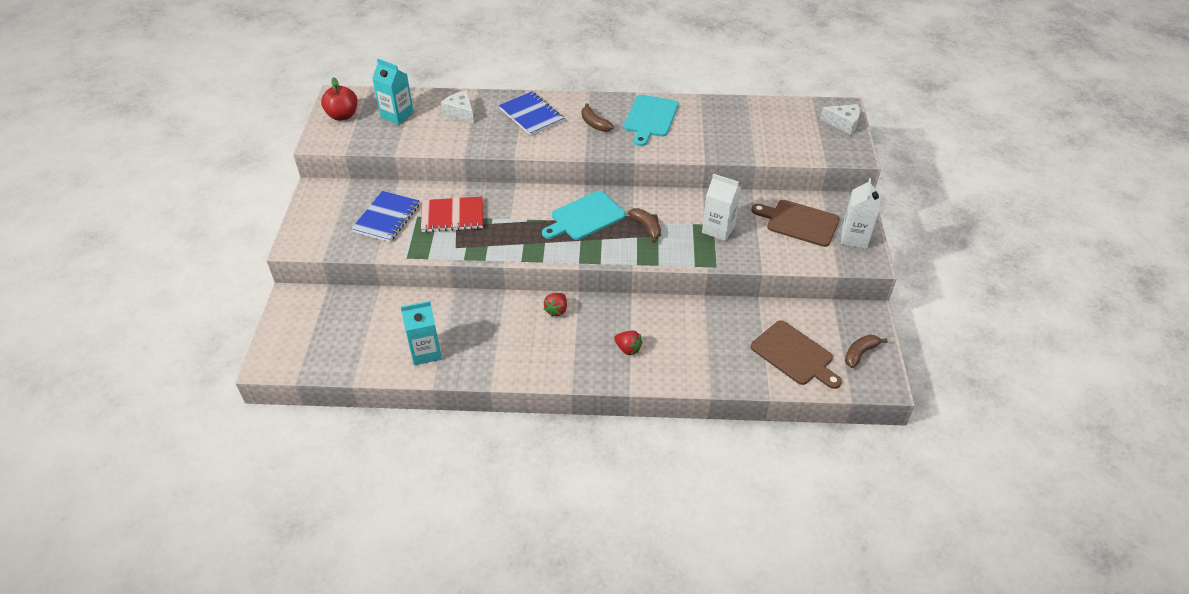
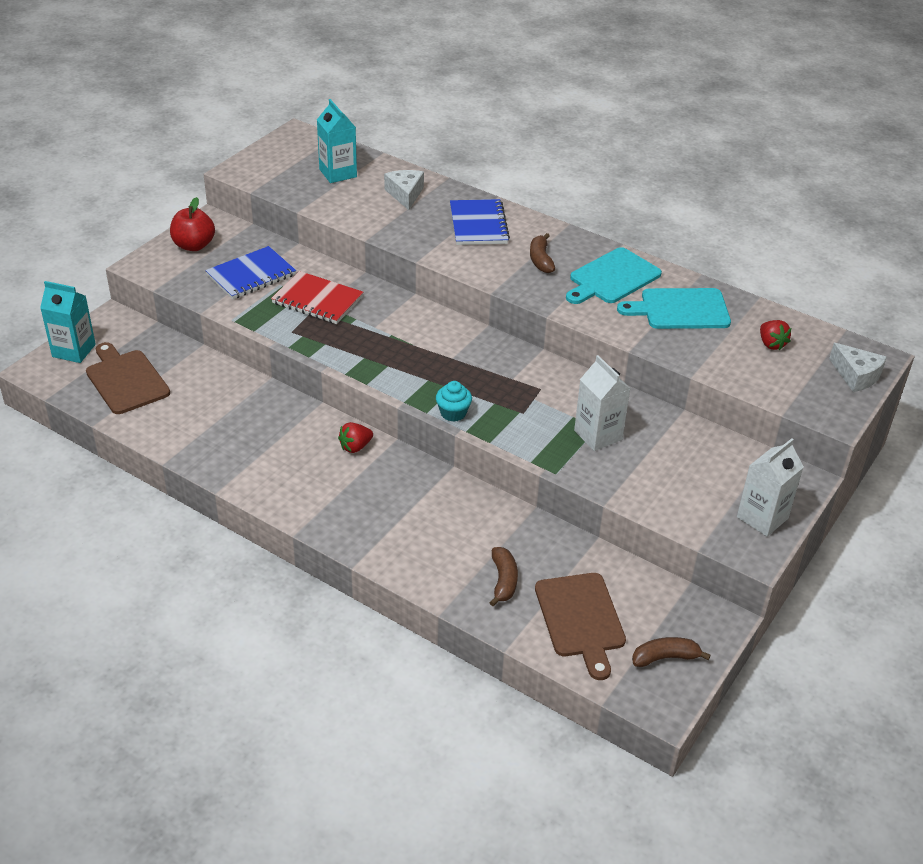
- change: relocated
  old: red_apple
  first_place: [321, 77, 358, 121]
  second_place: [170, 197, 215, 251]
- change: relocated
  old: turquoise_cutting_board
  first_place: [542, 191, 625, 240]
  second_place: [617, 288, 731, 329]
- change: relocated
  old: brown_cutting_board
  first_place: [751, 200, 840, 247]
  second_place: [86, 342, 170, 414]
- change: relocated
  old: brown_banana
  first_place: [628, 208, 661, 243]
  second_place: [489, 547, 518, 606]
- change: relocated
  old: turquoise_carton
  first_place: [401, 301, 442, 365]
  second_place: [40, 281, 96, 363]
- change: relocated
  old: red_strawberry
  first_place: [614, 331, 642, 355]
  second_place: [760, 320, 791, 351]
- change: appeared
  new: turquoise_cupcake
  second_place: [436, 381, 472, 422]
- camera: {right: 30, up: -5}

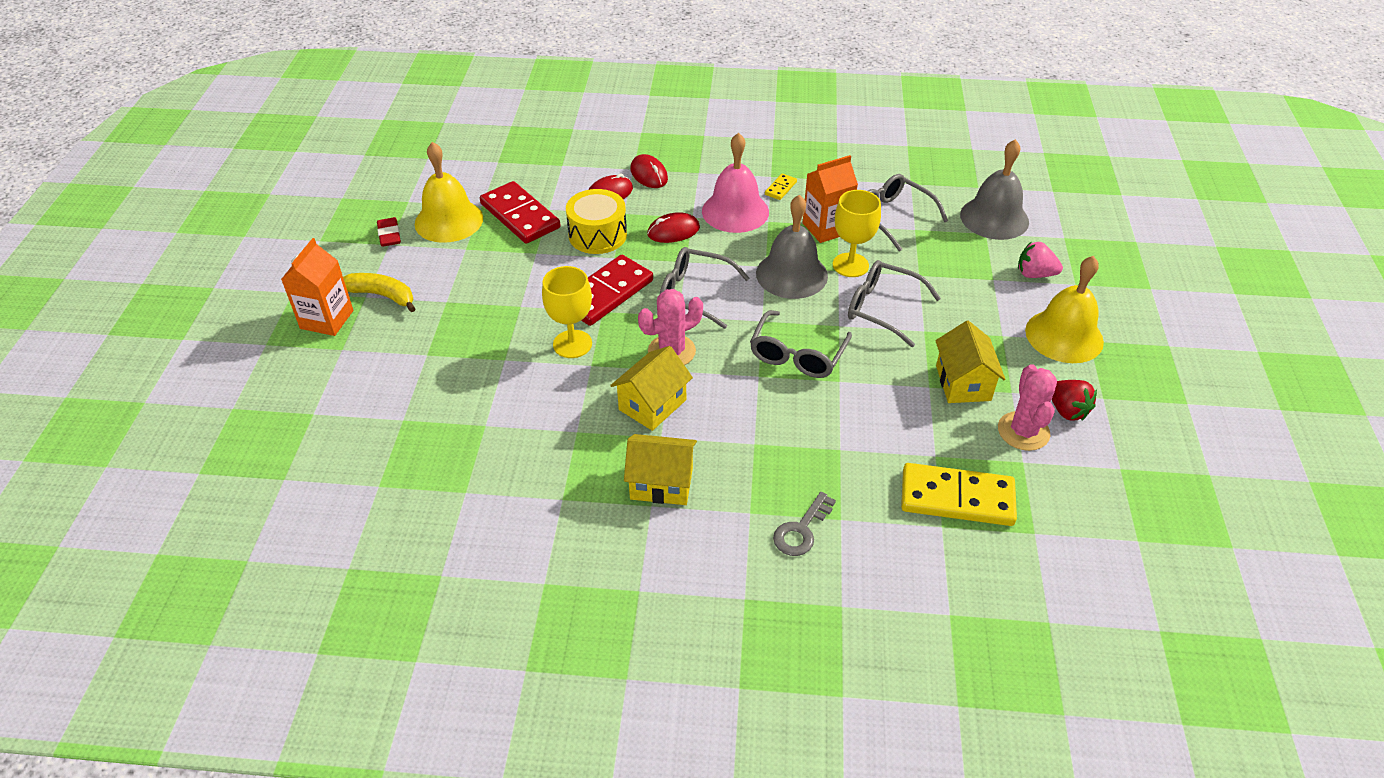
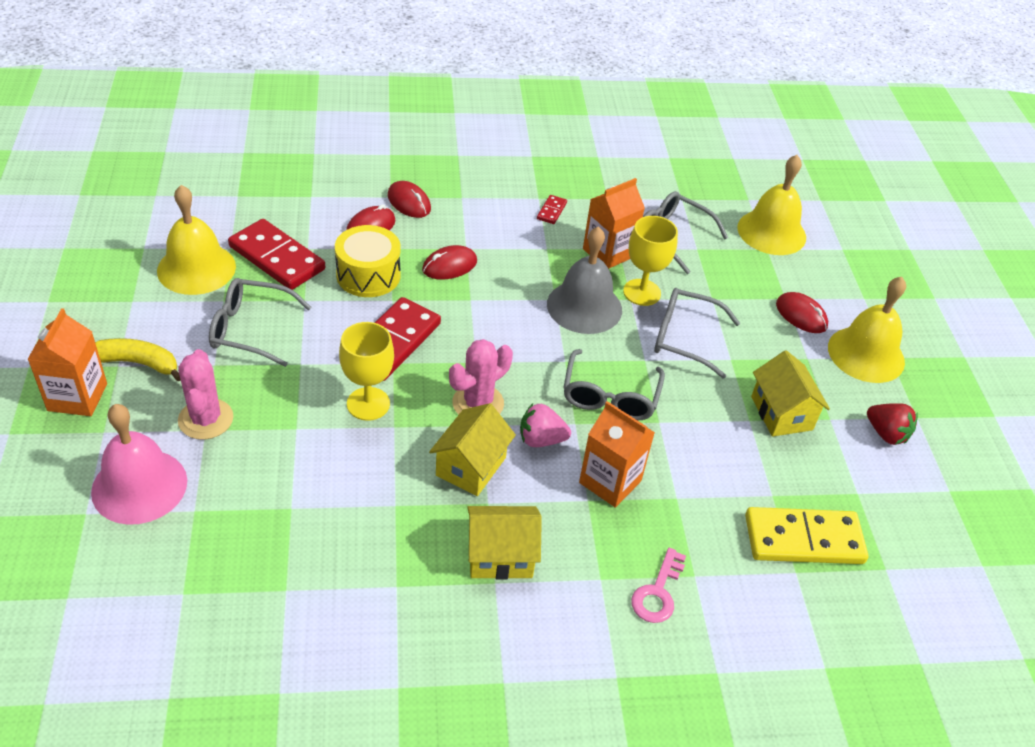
- change: relocated
  old: pink_bell
  first_place: [702, 133, 769, 233]
  second_place: [91, 404, 187, 525]
- change: colour
  old: grey_bell
  new: yellow_bell
  first_place: [960, 139, 1029, 240]
  second_place: [737, 155, 806, 255]
- change: colour
  old: yellow_domino
  new: red_domino
  first_place: [765, 173, 797, 200]
  second_place: [537, 195, 567, 224]
- change: missing
  old: red_eraser
  first_place: [377, 217, 401, 247]
- change: relocated
  old: pink_strawberry
  first_place: [1018, 242, 1063, 278]
  second_place: [520, 404, 571, 447]
- change: relocated
  old: grey_glasses
  first_place: [660, 247, 749, 329]
  second_place: [209, 278, 311, 367]
- change: relocated
  old: pink_cactus
  first_place: [998, 364, 1057, 451]
  second_place: [178, 349, 233, 440]
- change: colour
  old: grey_key
  new: pink_key
  first_place: [773, 492, 836, 556]
  second_place: [631, 548, 686, 623]
- change: appeared
  new: red_mouse
  second_place: [776, 292, 828, 333]
- change: appeared
  new: orange_carton
  second_place: [579, 401, 655, 508]
- camera: {right: -15, up: 0}

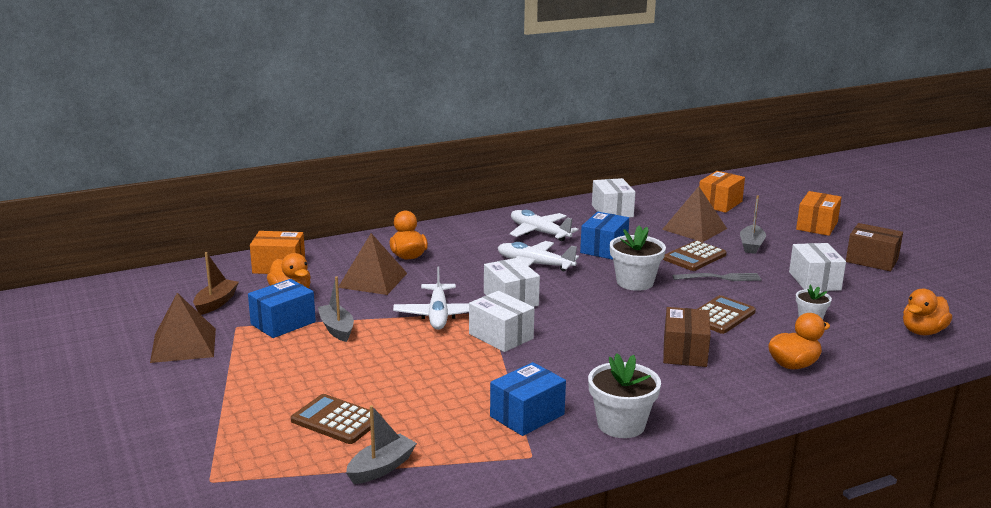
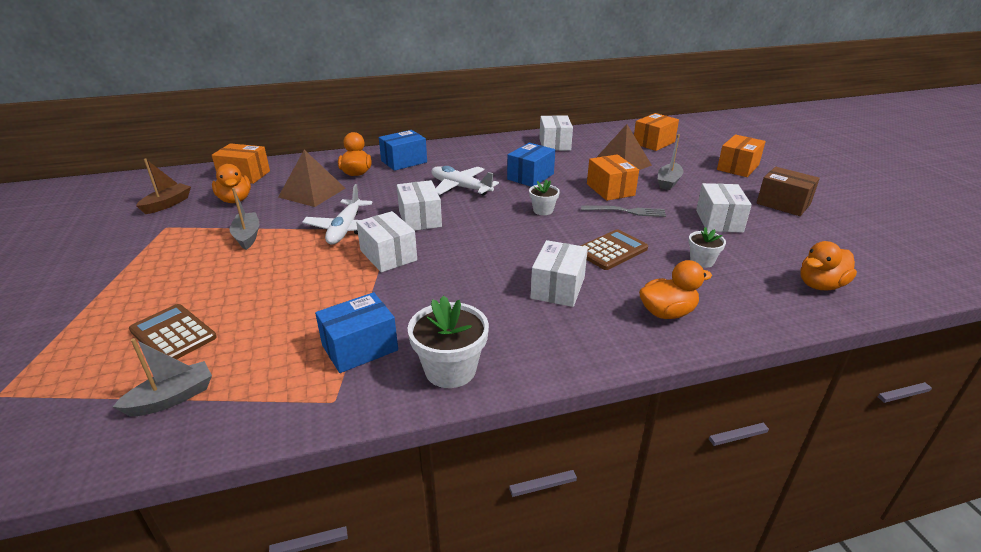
- change: missing
  old: white_plane
  first_place: [510, 210, 579, 241]
- change: size
  old: white_flower_pot
  first_place: [610, 225, 666, 291]
  second_place: [529, 180, 560, 215]
  factor: 0.58
- change: exchanged
  old: brown_calculator
  new: orange_box
  first_place: [663, 240, 726, 271]
  second_place: [587, 154, 639, 201]
- change: relocated
  old: blue_box
  first_place: [248, 279, 316, 338]
  second_place: [379, 130, 427, 171]
- change: missing
  old: brown_pyramid
  first_place: [150, 293, 216, 363]
- change: colour
  old: brown_box
  new: white_box
  first_place: [663, 307, 711, 367]
  second_place: [531, 240, 588, 307]
- camera: {right: 10, up: 10}

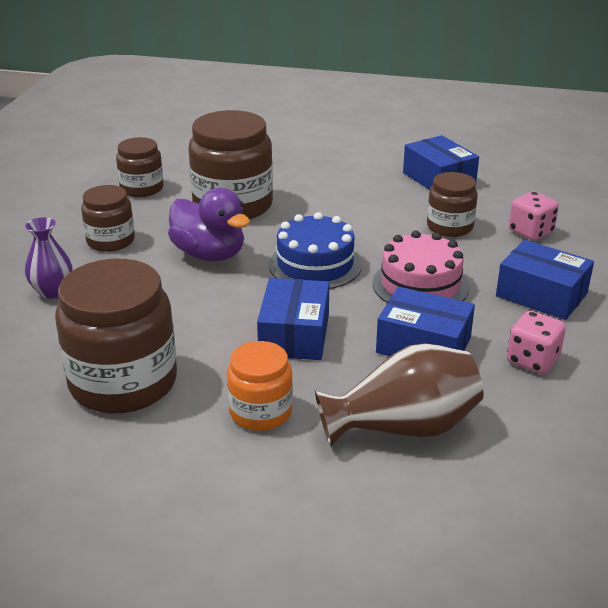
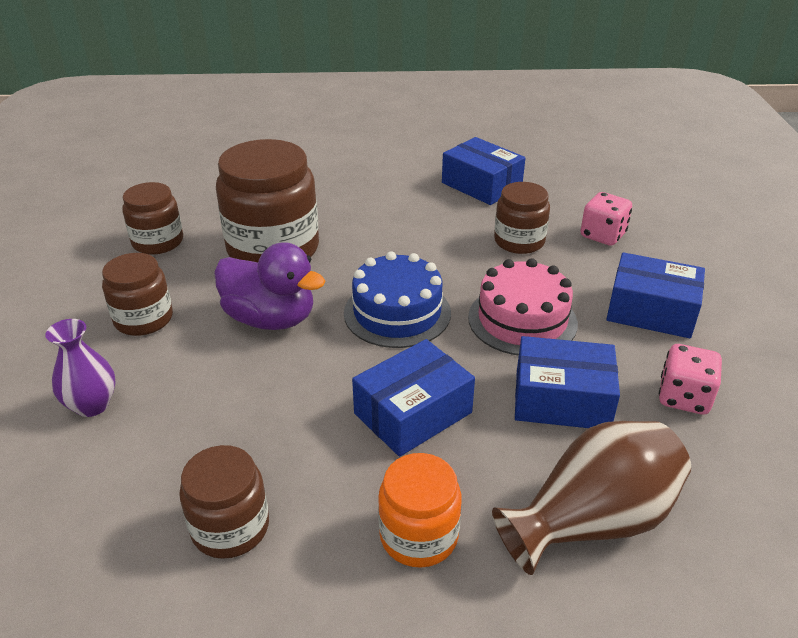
- change: size
  old: brown_jar
  first_place: [55, 259, 177, 414]
  second_place: [179, 445, 269, 559]
  factor: 0.56
- change: spun
  old: blue_box
  first_place: [257, 278, 329, 360]
  second_place: [352, 339, 475, 457]
  degrees: 60
- camera: {right: -15, up: 5}

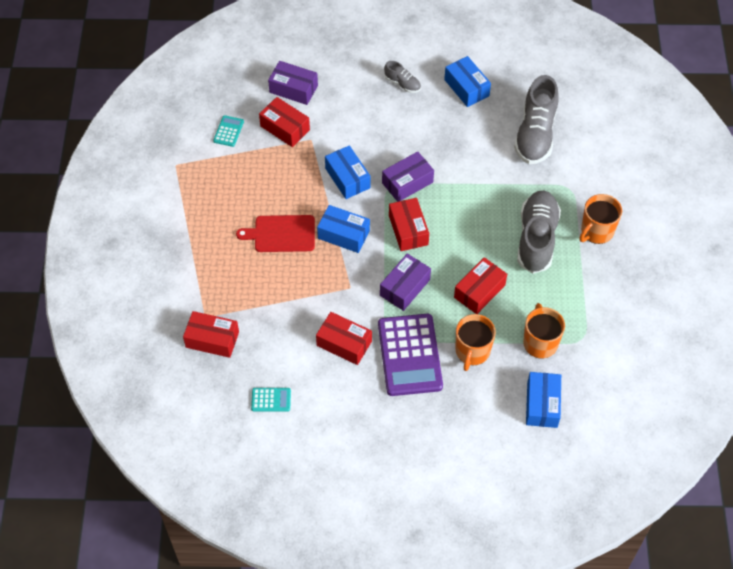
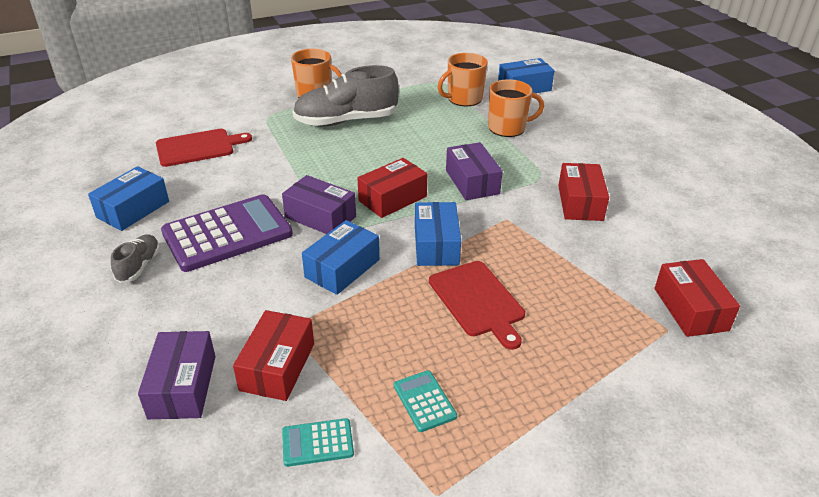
- change: exchanged
  old: grey_shoe
  new: red_cutting_board
  first_place: [514, 75, 559, 164]
  second_place: [156, 129, 252, 167]
- change: spun
  old: purple_box
  first_place: [380, 253, 431, 311]
  second_place: [446, 142, 503, 200]
  degrees: 60
- change: missing
  old: red_box
  first_place: [454, 257, 507, 314]
- change: relocated
  old: purple_calculator
  first_place: [378, 314, 443, 396]
  second_place: [161, 194, 293, 272]
- change: relocated
  old: turquoise_calculator
  first_place: [251, 388, 291, 412]
  second_place: [394, 370, 457, 432]
- camera: {right: -115, up: -20}

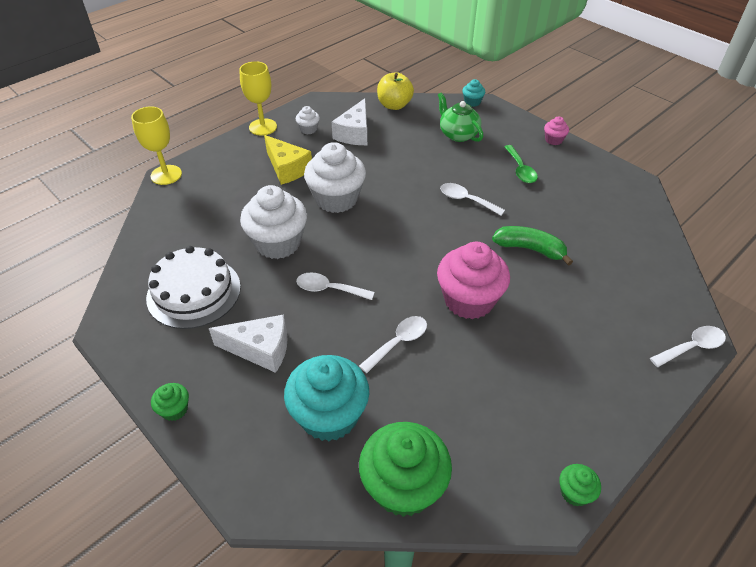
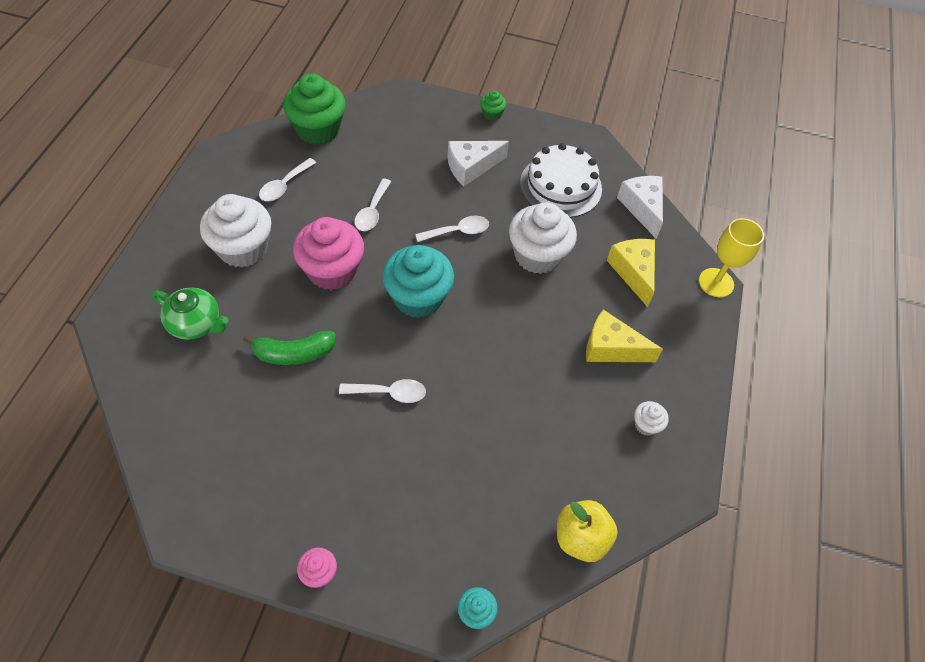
- change: missing
  old: yellow_goblet
  first_place: [239, 61, 277, 136]
- change: relocated
  old: green_teapot
  first_place: [438, 92, 483, 142]
  second_place: [152, 287, 228, 340]
- change: relocated
  old: white_cheese
  first_place: [332, 98, 367, 145]
  second_place: [617, 176, 663, 239]
- change: relocated
  old: white_cupcake
  first_place: [304, 142, 366, 213]
  second_place: [200, 194, 271, 268]
- change: missing
  old: green_spoon
  first_place: [504, 145, 538, 183]
- change: relocated
  old: white_spoon
  first_place: [650, 326, 726, 367]
  second_place: [259, 158, 316, 201]
- change: relocated
  old: turquoise_cupcake
  first_place: [284, 355, 369, 441]
  second_place: [382, 245, 454, 318]
- change: missing
  old: green_cupcake
  first_place: [559, 464, 601, 506]
- change: appeared
  new: yellow_cheese
  second_place: [607, 239, 655, 307]
- camera: {right: 145, up: 10}

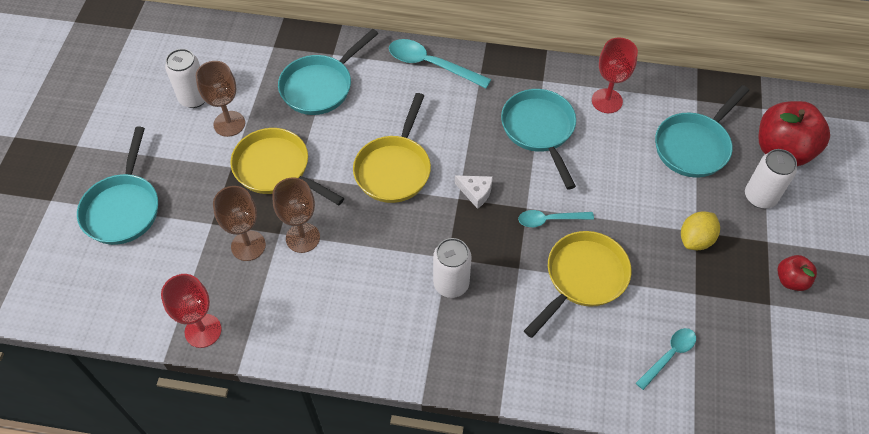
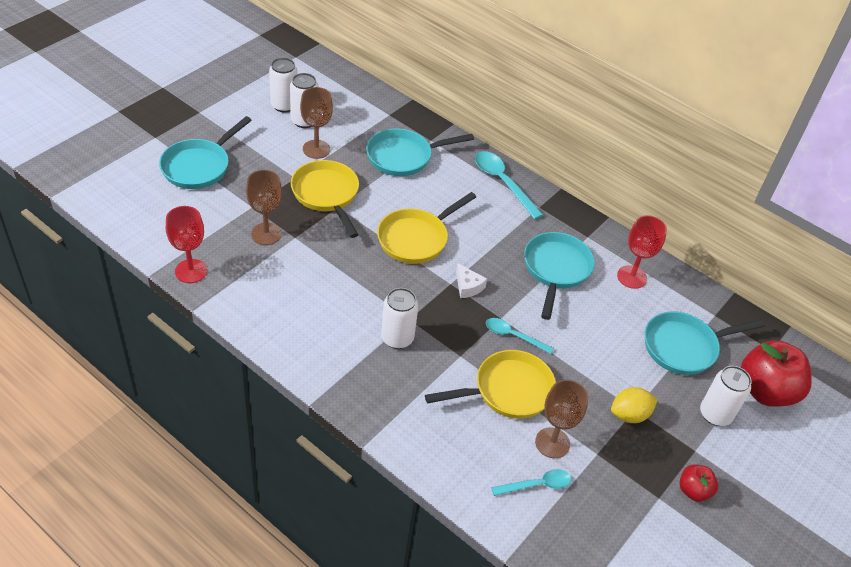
- change: relocated
  old: brown_goblet
  first_place: [272, 177, 320, 253]
  second_place: [535, 380, 588, 458]
- change: appeared
  new: white_can
  second_place: [269, 58, 298, 113]
- camera: {right: 25, up: -10}

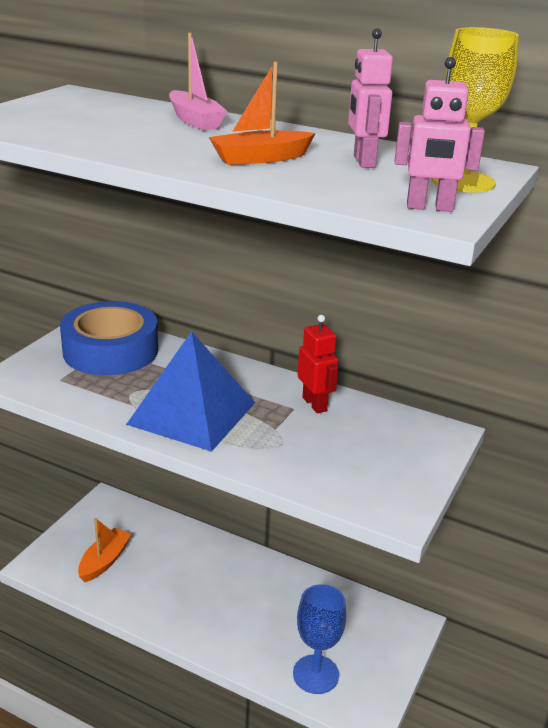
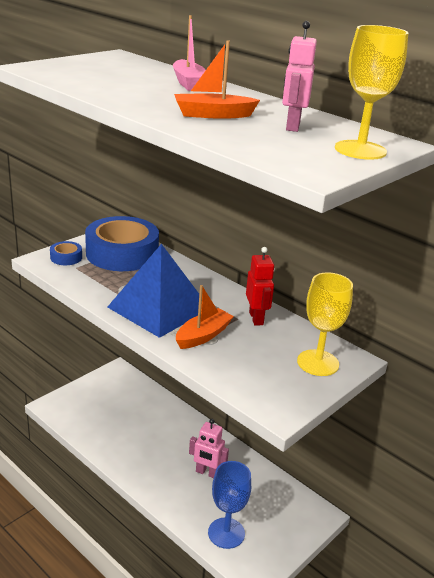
- change: relocated
  old: pink_robot
  first_place: [395, 57, 485, 212]
  second_place: [189, 419, 229, 478]
- change: relocated
  old: orange_boat
  first_place: [78, 518, 131, 582]
  second_place: [176, 285, 234, 349]
- change: appeared
  new: blue_tape
  second_place: [50, 241, 82, 265]
- change: appeared
  new: yellow_goblet
  second_place: [297, 273, 353, 376]
- camera: {right: 15, up: 0}

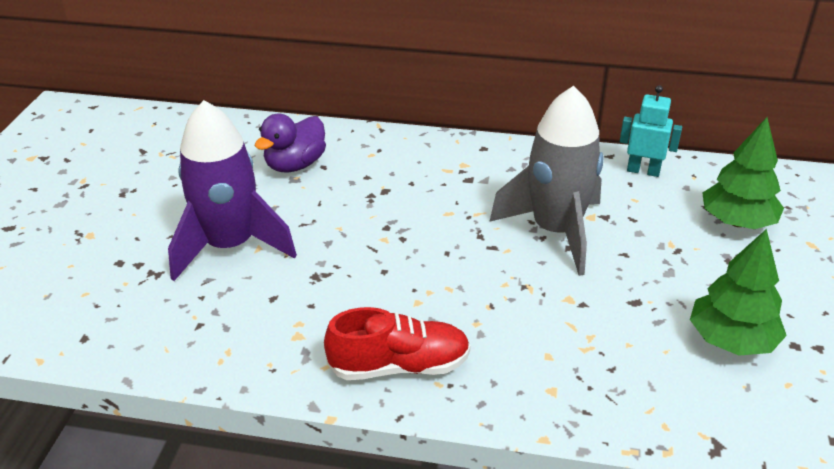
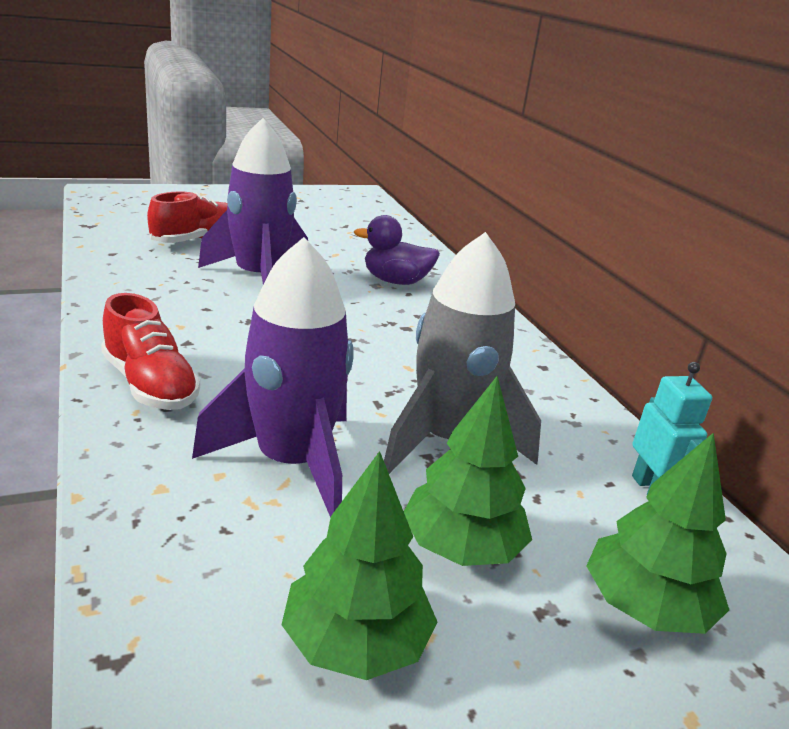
- change: appeared
  new: red_shoe
  second_place: [147, 191, 227, 243]
- change: appeared
  new: purple_rocket
  second_place: [192, 237, 354, 518]
- change: appeared
  new: green_tree
  second_place: [404, 376, 532, 566]
- camera: {right: 55, up: -10}

